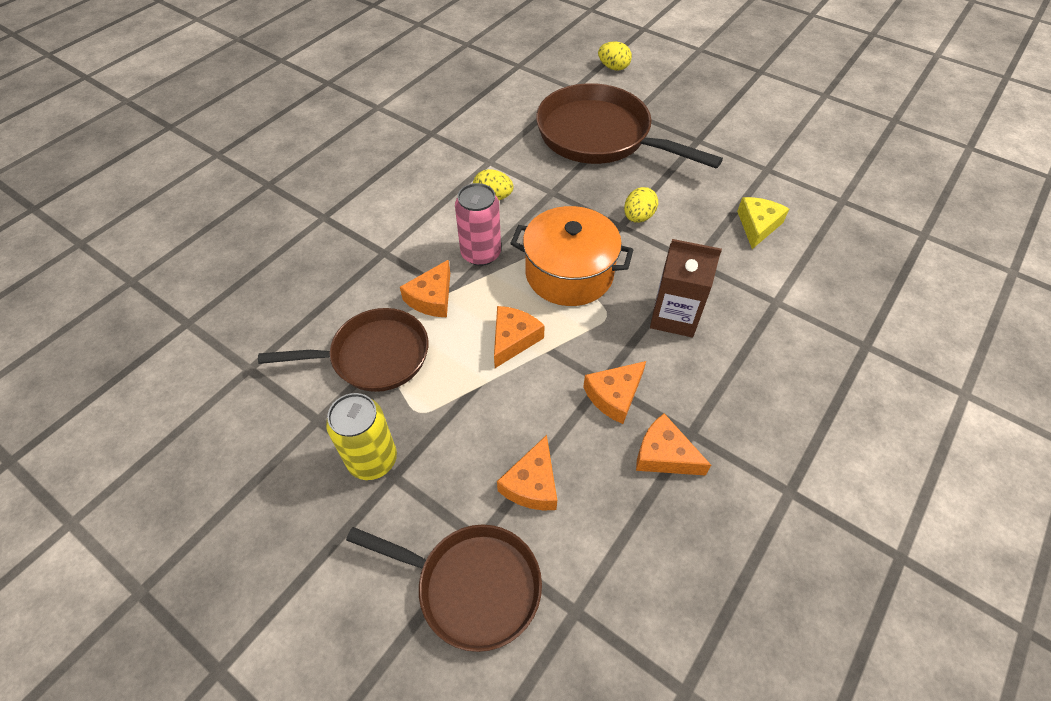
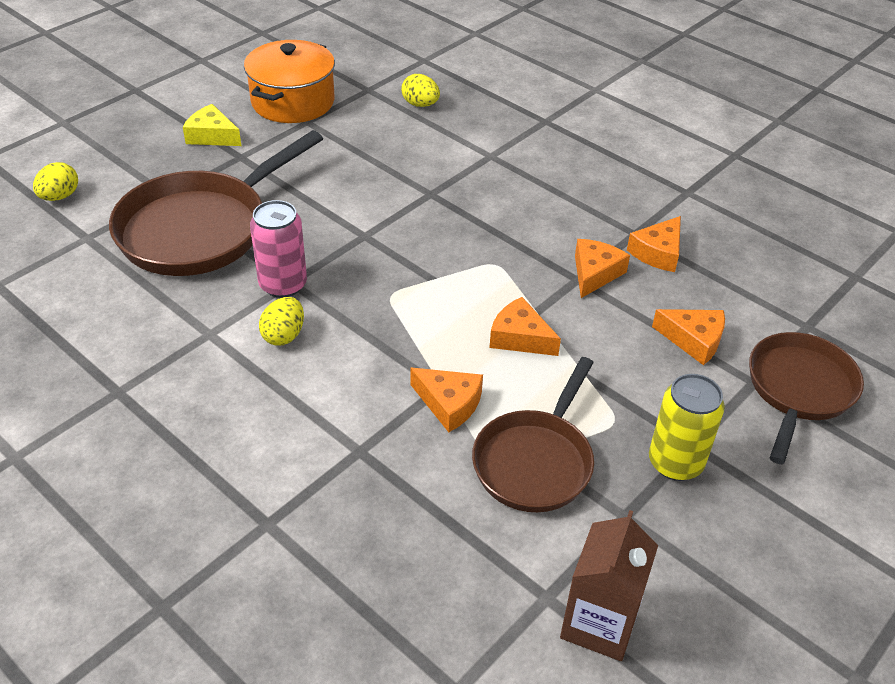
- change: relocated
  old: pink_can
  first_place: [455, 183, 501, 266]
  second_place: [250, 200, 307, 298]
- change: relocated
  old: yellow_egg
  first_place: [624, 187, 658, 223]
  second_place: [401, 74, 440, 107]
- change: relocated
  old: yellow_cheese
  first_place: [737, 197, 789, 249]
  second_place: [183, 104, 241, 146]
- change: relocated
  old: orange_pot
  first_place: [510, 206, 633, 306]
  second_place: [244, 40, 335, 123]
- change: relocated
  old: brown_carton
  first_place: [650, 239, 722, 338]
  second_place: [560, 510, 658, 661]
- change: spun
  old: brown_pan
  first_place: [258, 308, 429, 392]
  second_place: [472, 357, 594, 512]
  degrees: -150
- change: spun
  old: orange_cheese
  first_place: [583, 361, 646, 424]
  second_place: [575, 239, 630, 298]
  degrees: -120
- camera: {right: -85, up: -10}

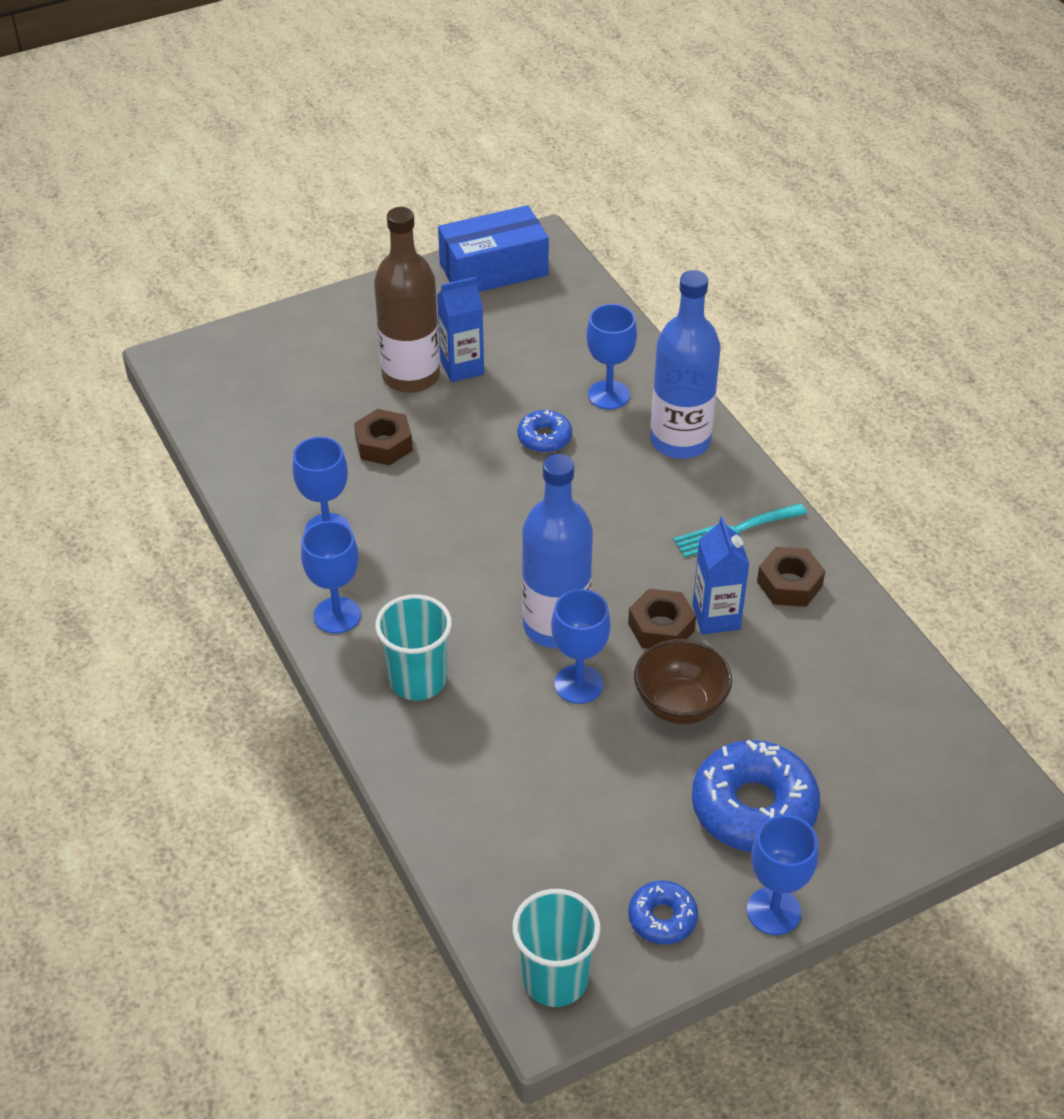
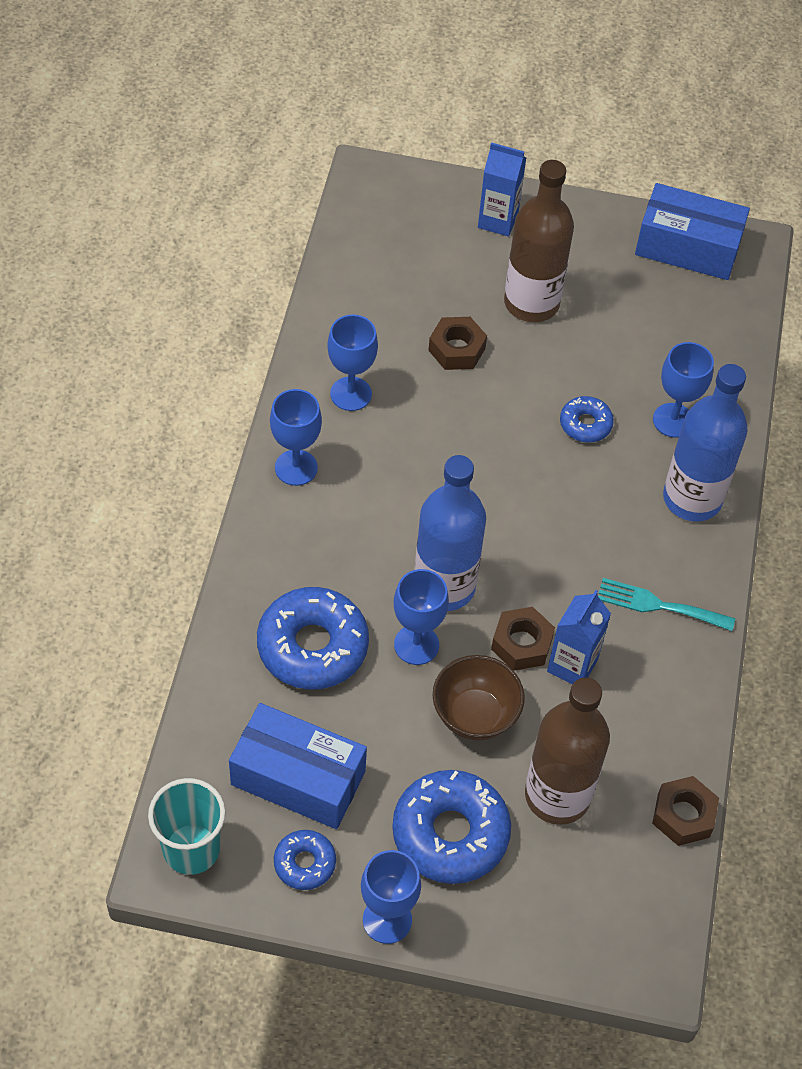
- change: relocated
  old: blue_carton
  first_place: [437, 277, 484, 382]
  second_place: [478, 142, 526, 237]
- change: relocated
  old: brown_nut
  first_place: [757, 547, 825, 607]
  second_place: [652, 776, 719, 846]
- change: missing
  old: turquoise_cup
  first_place: [375, 594, 452, 701]
- change: appeared
  new: blue_donut
  second_place: [257, 587, 369, 690]
- change: appeared
  new: brown_bottle
  second_place: [525, 678, 610, 825]
- change: appeared
  new: blue_box
  second_place: [229, 703, 367, 829]
- camera: {right: 35, up: 10}

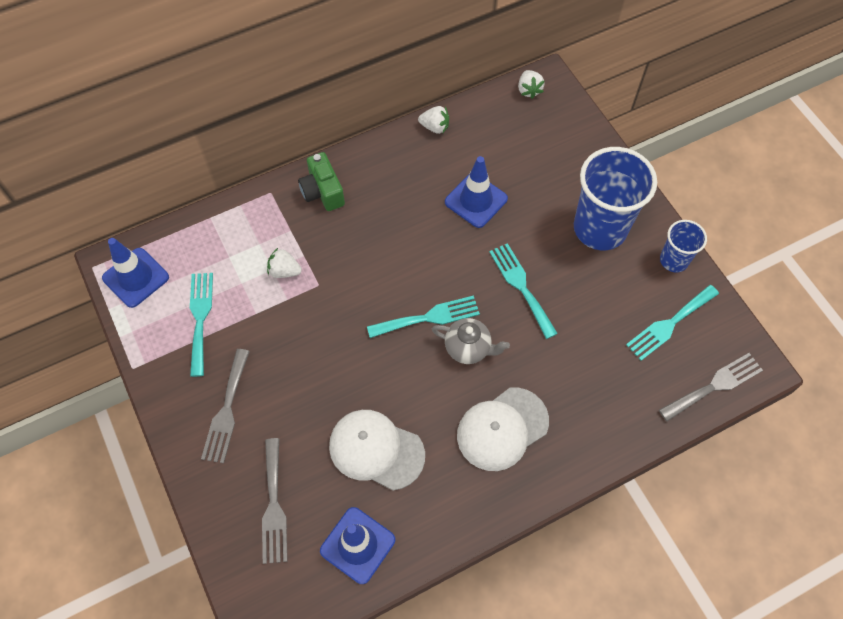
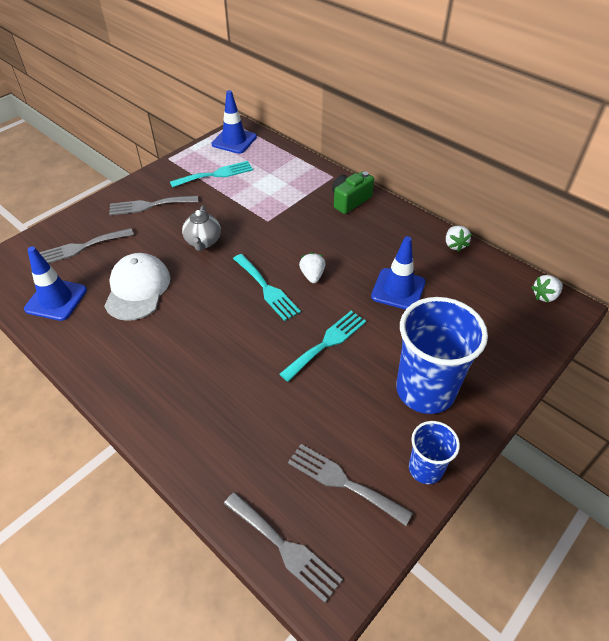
- change: relocated
  old: white_strawberry
  first_place: [267, 248, 302, 278]
  second_place: [299, 252, 326, 283]
- change: colour
  old: turquoise_fork
  new: grey_fork
  first_place: [626, 285, 719, 361]
  second_place: [288, 444, 413, 526]
- change: relocated
  old: grey_teapot
  first_place: [432, 318, 510, 364]
  second_place: [182, 205, 221, 251]
- change: missing
  old: white_cap
  first_place: [457, 388, 549, 471]
- camera: {right: 70, up: -15}

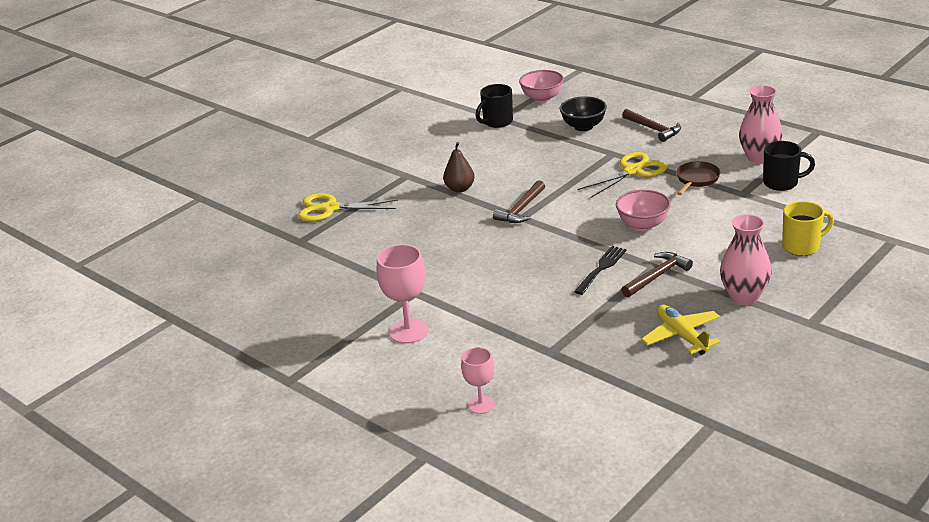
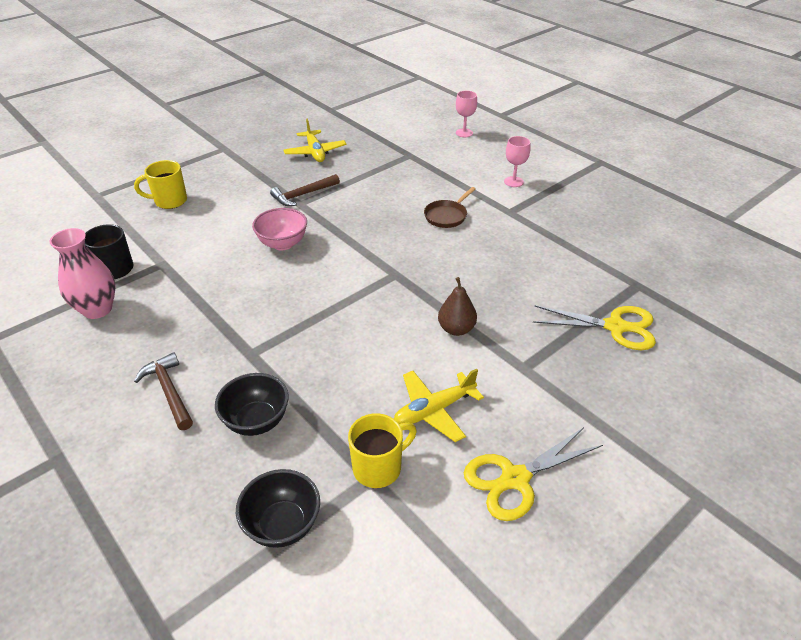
- change: colour
  old: pink_bowl
  new: black_bowl
  first_place: [519, 70, 564, 103]
  second_place: [236, 469, 320, 548]
- change: colour
  old: black_mug
  new: yellow_mug
  first_place: [475, 84, 513, 128]
  second_place: [348, 413, 417, 488]
- change: relocated
  old: yellow_scissors
  first_place: [577, 152, 667, 198]
  second_place: [464, 427, 603, 521]
- change: relocated
  old: brown_pan
  first_place: [676, 161, 721, 195]
  second_place: [424, 187, 476, 228]
- change: missing
  old: brown_hammer
  first_place: [493, 180, 545, 223]
- change: missing
  old: pink_vase
  first_place: [720, 214, 771, 305]
- change: size
  old: pink_goblet
  first_place: [377, 244, 429, 344]
  second_place: [504, 136, 530, 187]
  factor: 0.62
- change: missing
  old: black_fork
  first_place: [574, 246, 627, 295]
- change: appeared
  new: yellow_plane
  second_place: [394, 369, 484, 442]
- camera: {right: -175, up: 10}

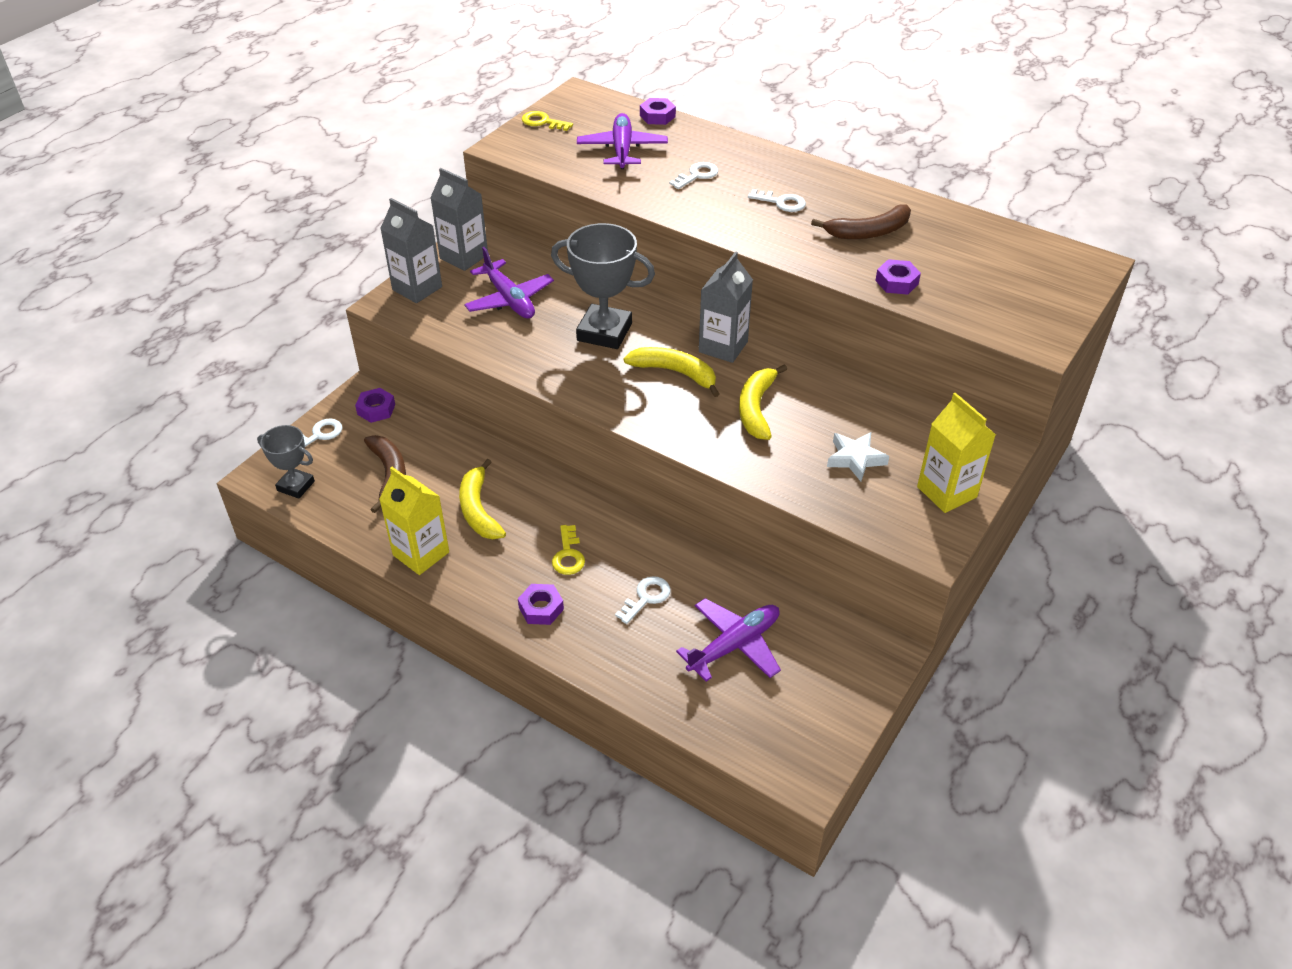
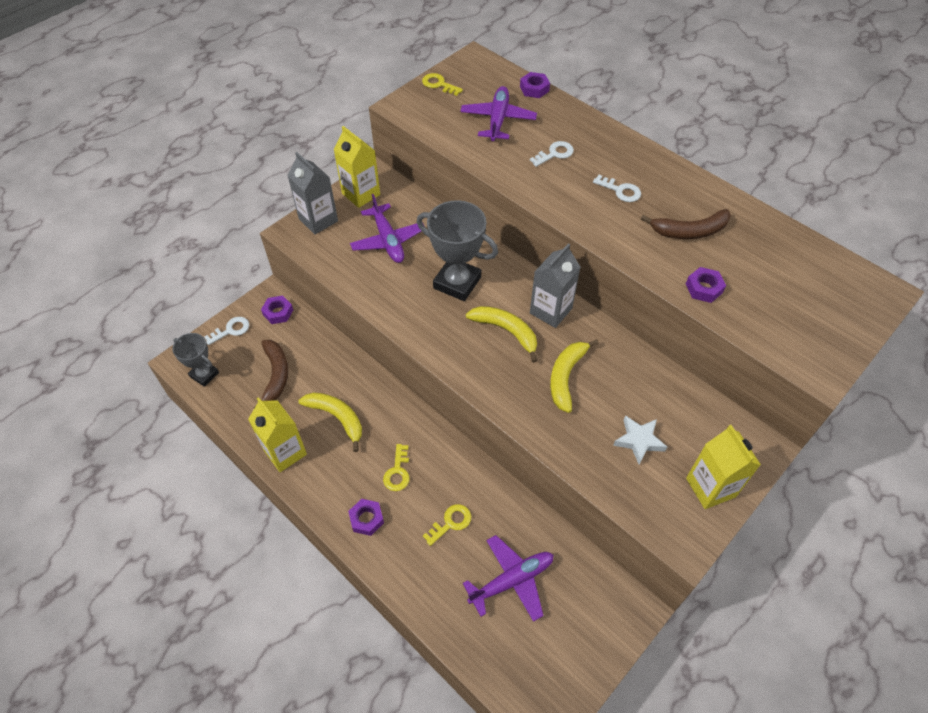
- change: colour
  old: grey_carton
  new: yellow_carton
  first_place: [430, 168, 488, 271]
  second_place: [333, 126, 380, 208]
- change: spun
  old: yellow_banana
  first_place: [459, 459, 506, 539]
  second_place: [298, 392, 362, 452]
  degrees: 135
- change: colour
  old: white_key
  new: yellow_key
  first_place: [615, 576, 671, 624]
  second_place: [423, 504, 471, 546]
- camera: {right: 10, up: 10}

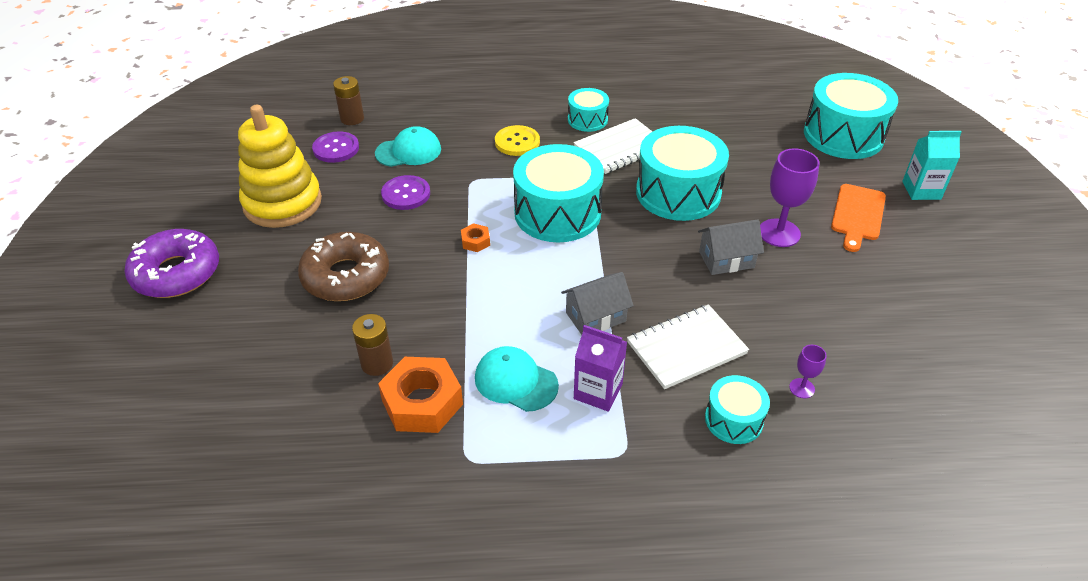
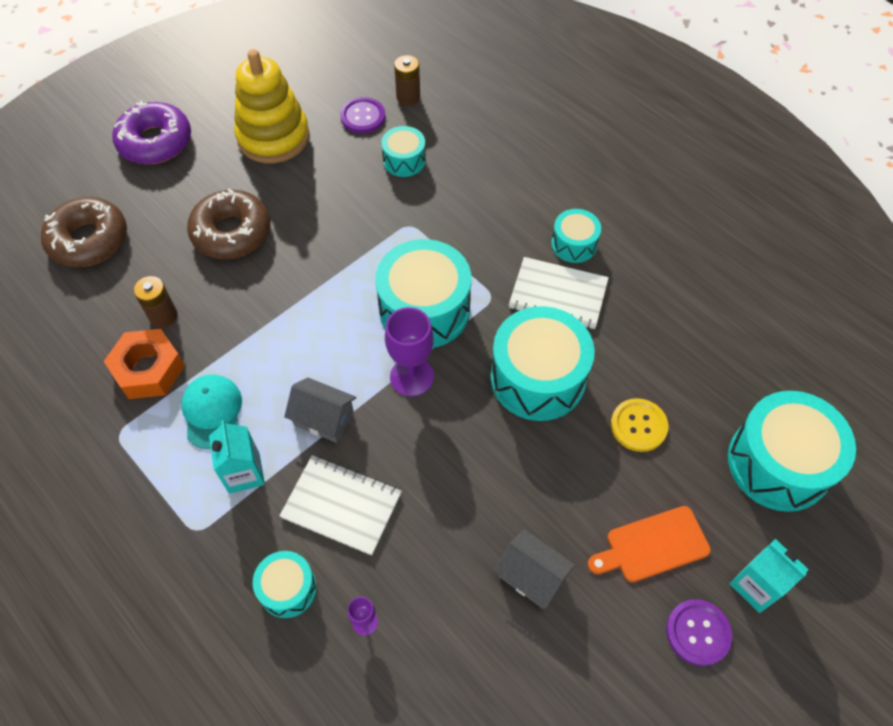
- change: relocated
  old: yellow_button
  first_place: [495, 125, 540, 156]
  second_place: [611, 398, 668, 452]
- change: exchanged
  old: turquoise_cap
  new: turquoise_drum
  first_place: [375, 126, 441, 167]
  second_place: [381, 126, 426, 177]
- change: relocated
  old: purple_goblet
  first_place: [760, 148, 820, 247]
  second_place: [385, 307, 434, 397]
- change: relocated
  old: purple_button
  first_place: [381, 175, 430, 210]
  second_place: [666, 599, 732, 666]
- change: relocated
  old: grey_house
  first_place: [698, 219, 764, 275]
  second_place: [494, 529, 575, 609]
- change: missing
  old: orange_nut
  first_place: [461, 223, 490, 252]
- change: colour
  old: purple_carton
  new: turquoise_carton
  first_place: [574, 325, 627, 412]
  second_place: [209, 420, 265, 494]
- change: appeared
  new: brown_donut
  second_place: [41, 197, 127, 267]
- camera: {right: 50, up: 15}

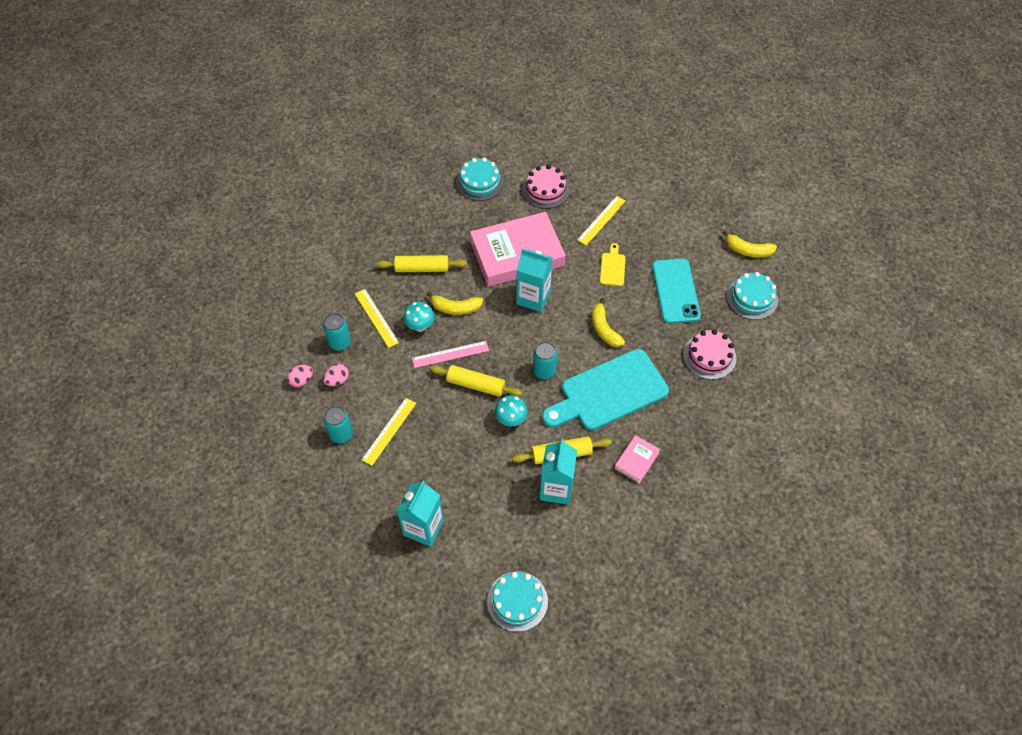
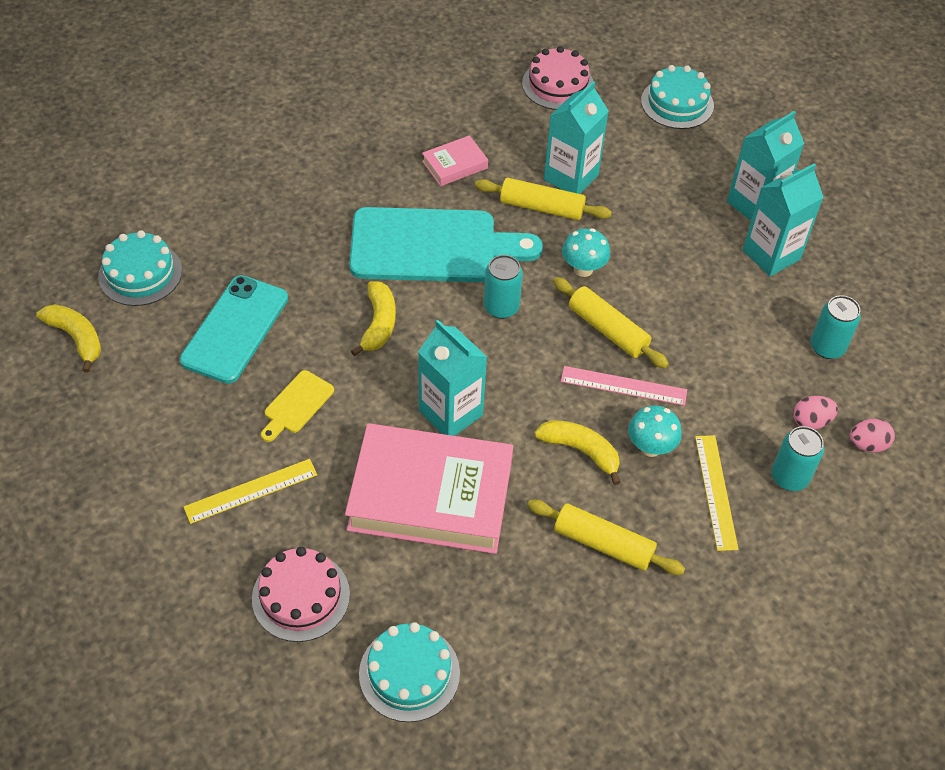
- change: relocated
  old: pink_cake
  first_place: [683, 329, 737, 380]
  second_place: [522, 46, 593, 110]
- change: missing
  old: yellow_ruler
  first_place: [362, 398, 416, 466]
- change: appeared
  new: turquoise_carton
  second_place: [743, 163, 824, 276]
- camera: {right: -155, up: -5}

